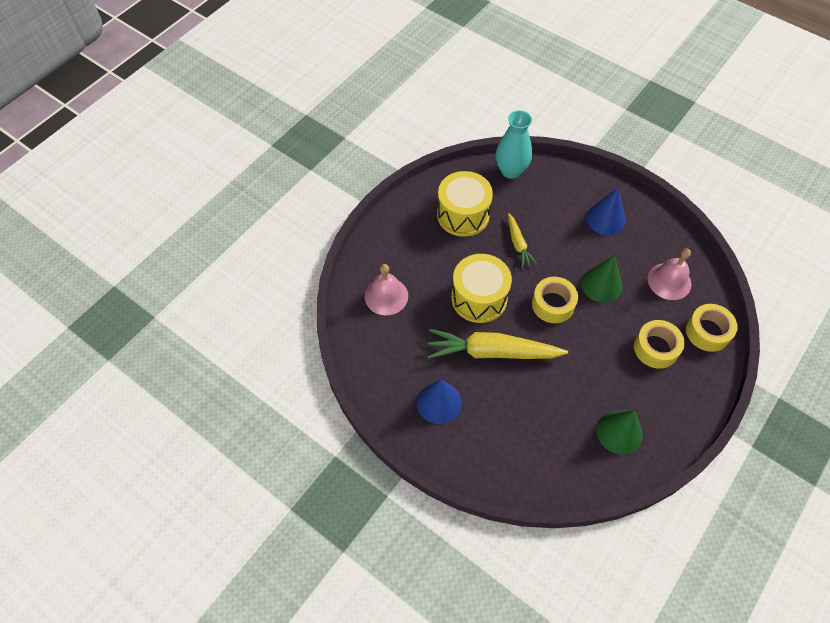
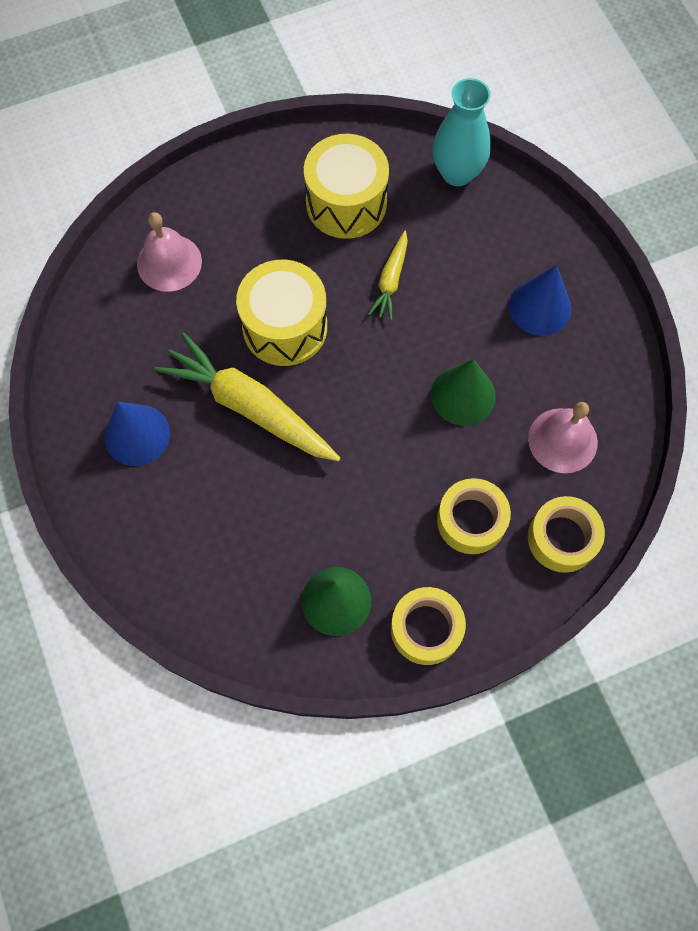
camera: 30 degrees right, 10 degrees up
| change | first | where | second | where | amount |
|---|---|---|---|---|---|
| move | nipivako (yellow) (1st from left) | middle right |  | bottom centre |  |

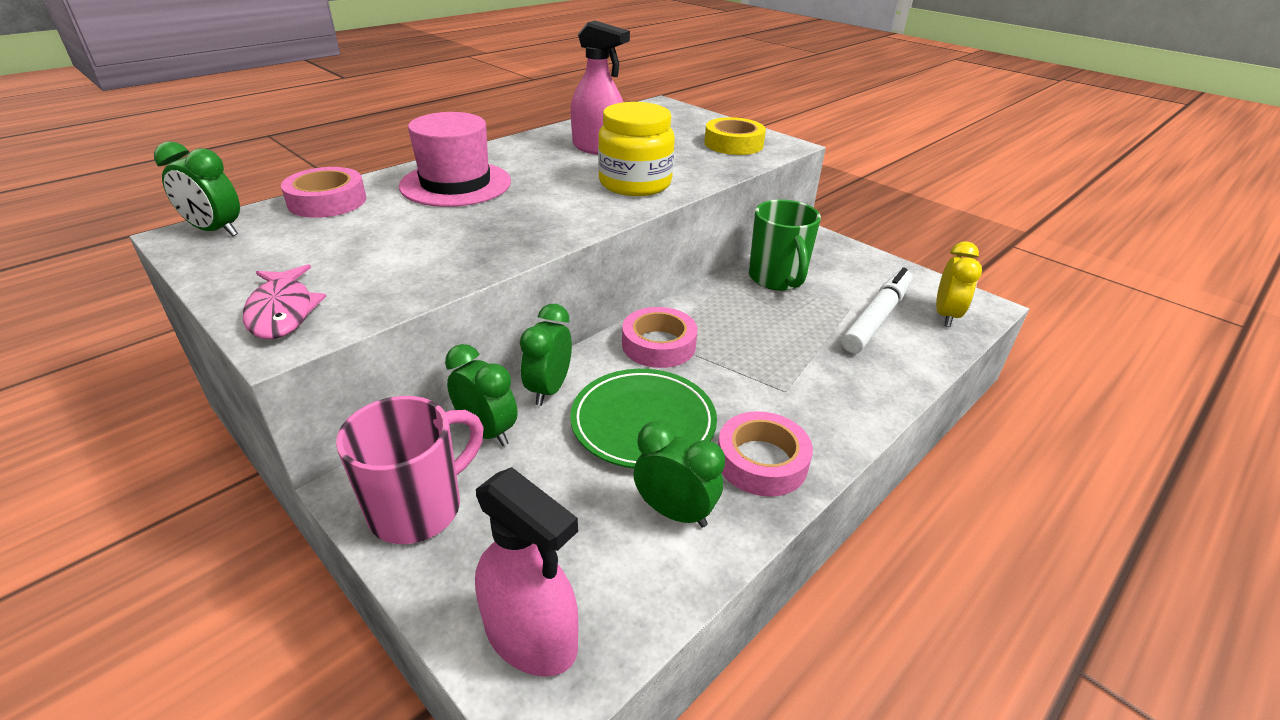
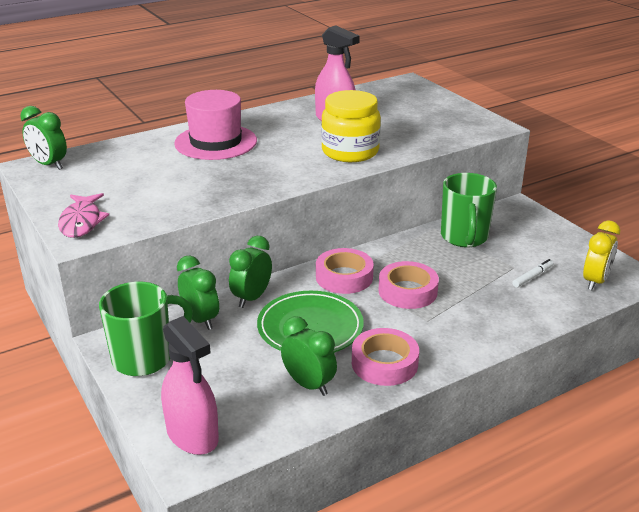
camera: 15 degrees right, 5 degrees down
| change | first | where | second | where | amount |
|---|---|---|---|---|---|
| delete | nipivako (yellow) | top centre |  |  |  |
| move | nipivako (pink) (1st from left in the first image) | top left | nipivako (pink) (3rd from left) | centre |  |
| recolor | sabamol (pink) | middle left | sabamol (green) (1st from left) | middle left |  |
| resize | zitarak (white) | middle right |  | middle right | x0.46 |

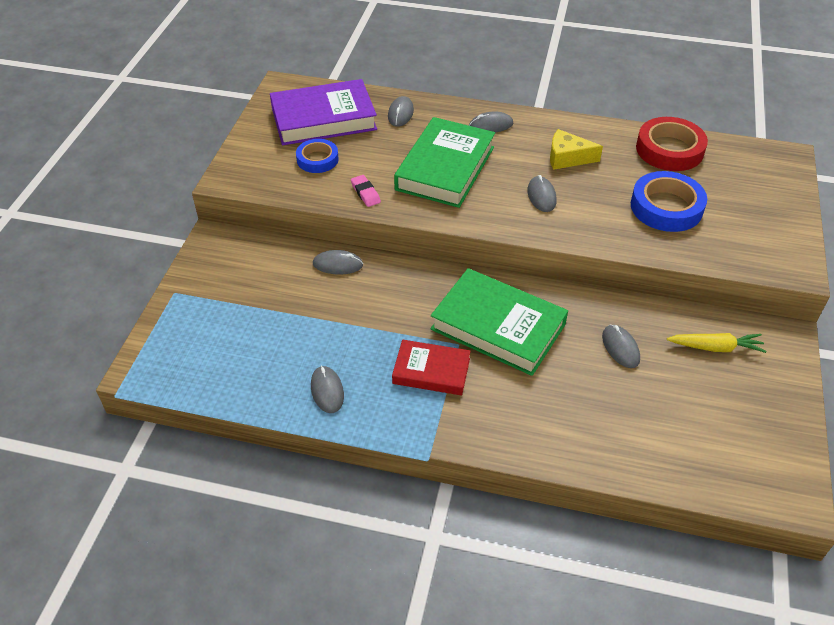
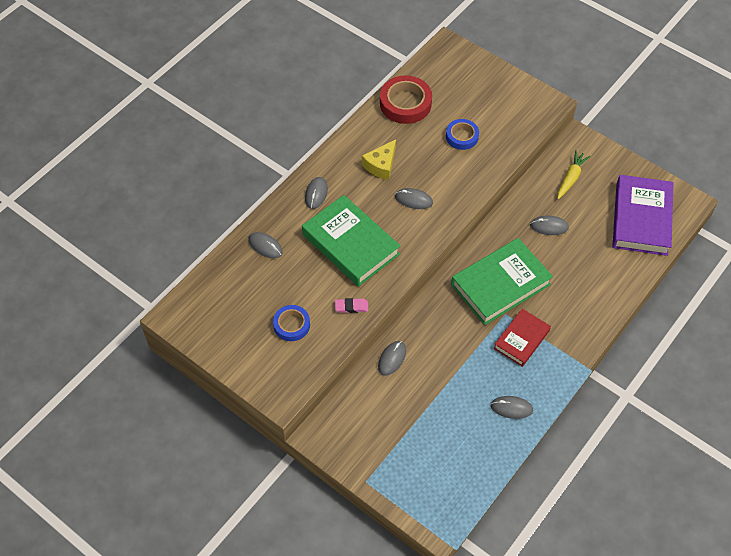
camera: 65 degrees left, 10 degrees up
| change | first | where | second | where | amount |
|---|---|---|---|---|---|
| move | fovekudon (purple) | top centre |  | middle right |  |
| resize | nipivako (blue) (2nd from left) | top right |  | top centre | x0.62 |

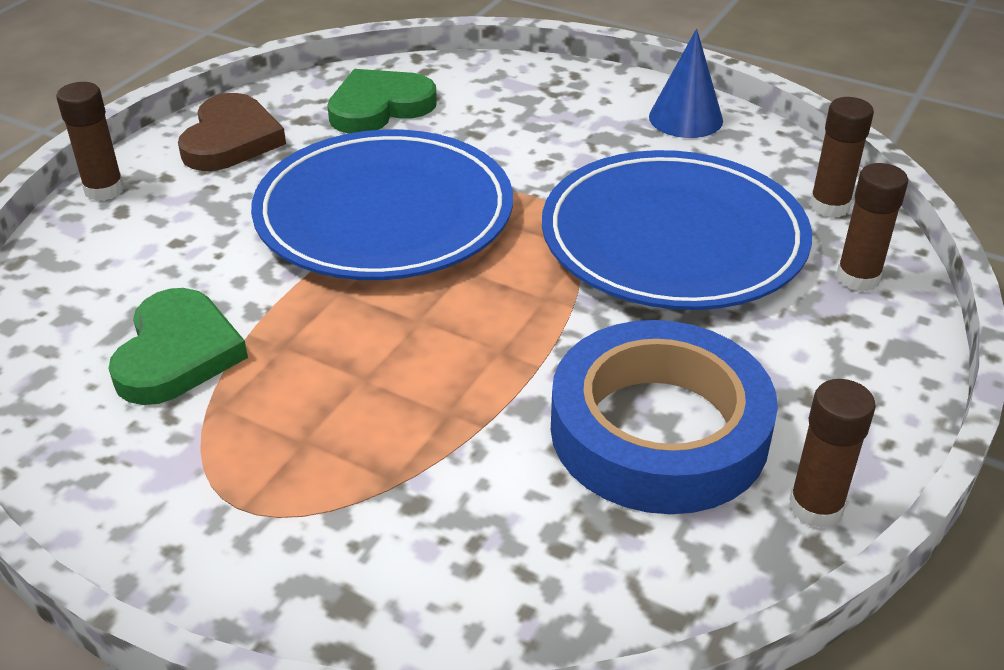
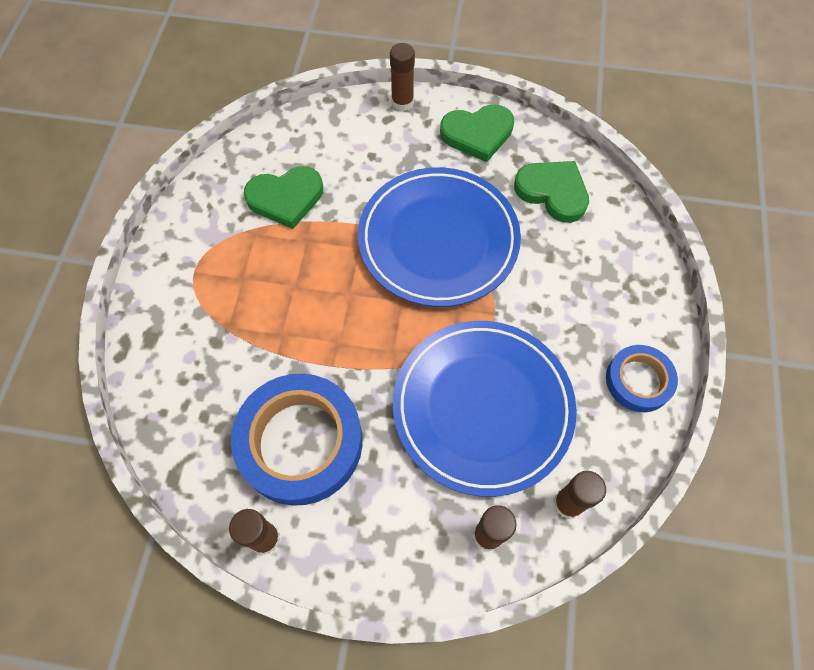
camera: 70 degrees right, 25 degrees up
| change | first | where | second | where | amount |
|---|---|---|---|---|---|
| replace | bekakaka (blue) | top right | nipivako (blue) (2nd from left) | middle right |  |
| recolor | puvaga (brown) | top left | puvaga (green) (2nd from left) | top centre |  |

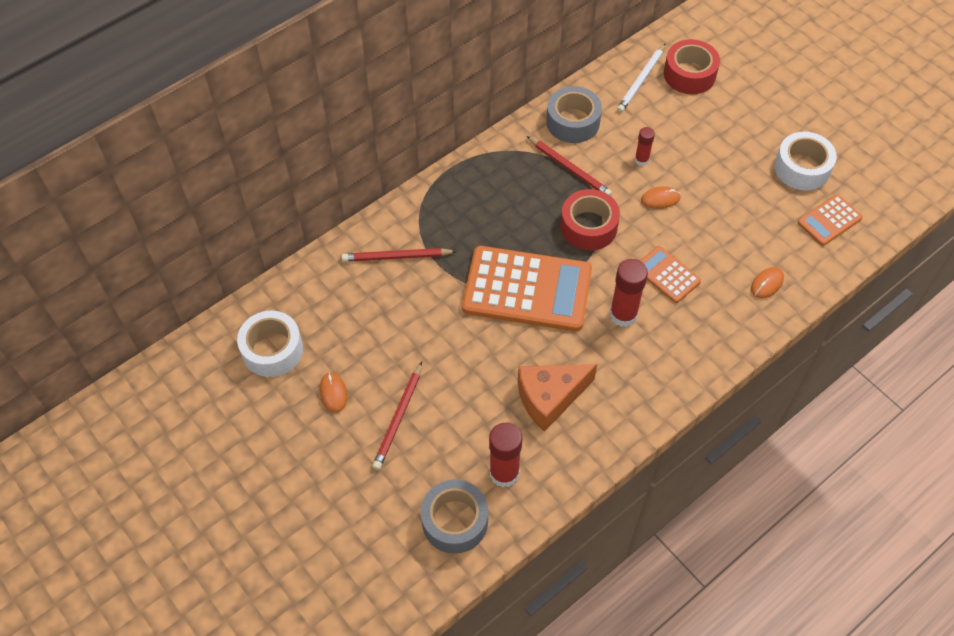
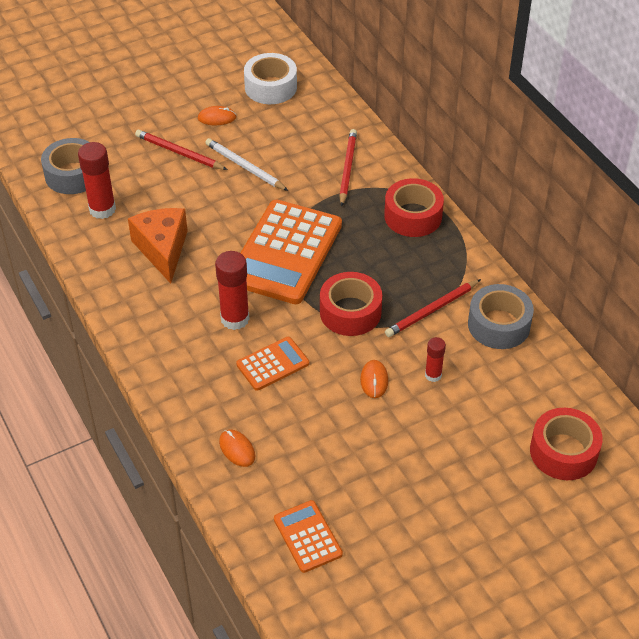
camera: 100 degrees right, 10 degrees down
| change | first | where | second | where | amount |
|---|---|---|---|---|---|
| delete | nipivako (white) (2nd from left) | top right |  |  |  |
| insert |  |  | nipivako (red) (2nd from left) | top centre |  |
| move | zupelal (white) | top right |  | top centre |  |

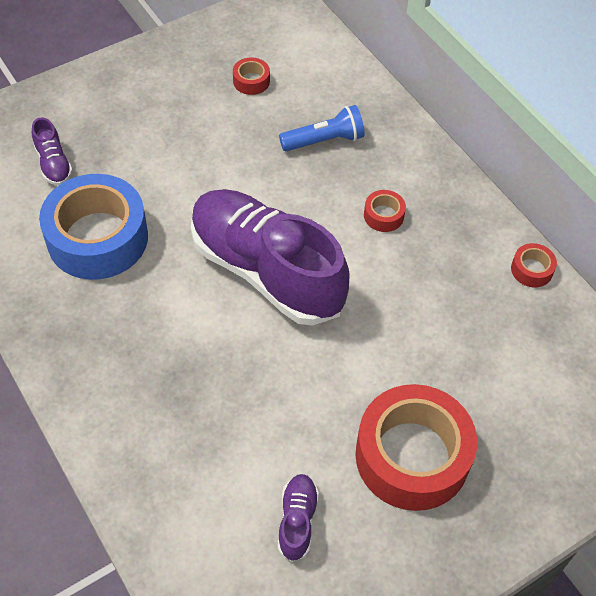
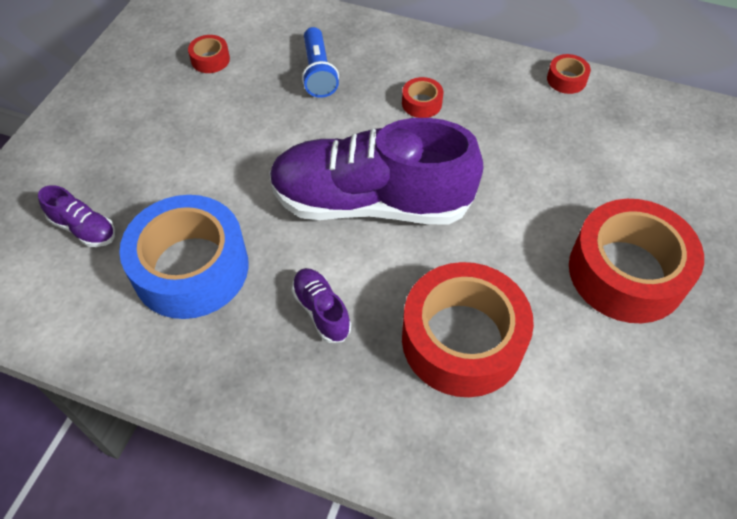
camera: 35 degrees left, 0 degrees up
| change | first | where | second | where | amount |
|---|---|---|---|---|---|
| insert |  |  | nipivako (red) (3rd from left) | centre |  |
| move | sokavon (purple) (3rd from left in the first image) | bottom centre | sokavon (purple) (2nd from left) | centre |  |
| rotate | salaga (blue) | top centre |  | top centre | 135 degrees clockwise |

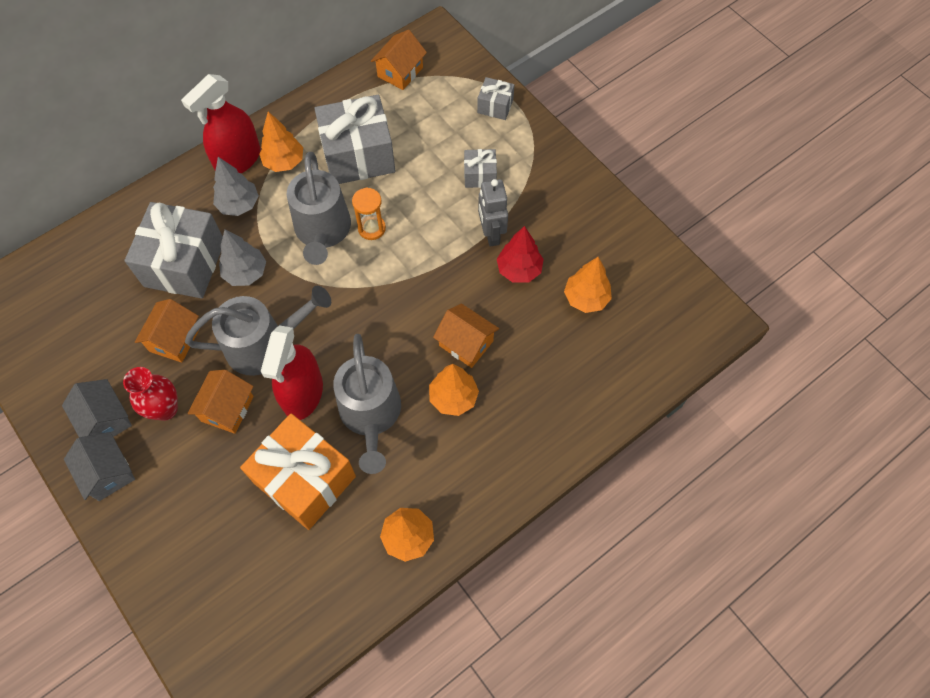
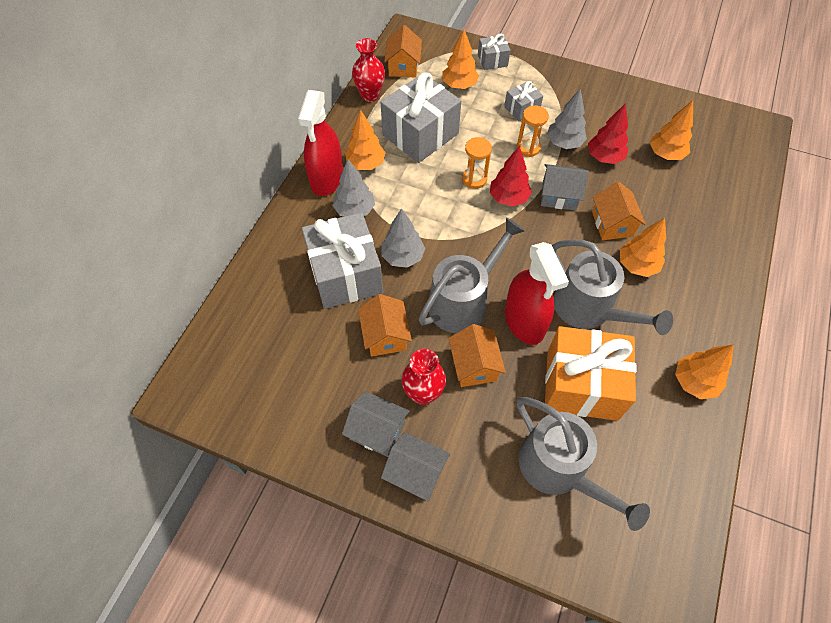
camera: 30 degrees left, 5 degrees down
| change | first | where | second | where | amount |
|---|---|---|---|---|---|
| insert |  |  | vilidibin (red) (1st from left) | top centre |  |
| insert |  |  | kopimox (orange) (2nd from left) | top centre |  |
| insert |  |  | kopimox (red) (1st from left) | top centre |  |
| insert |  |  | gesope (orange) (2nd from left) | top centre |  |
| insert |  |  | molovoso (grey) (3rd from left) | top right |  |
| move | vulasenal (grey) (2nd from left) | top centre |  | bottom right |  |
| replace | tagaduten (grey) | top centre | kopimox (grey) (3rd from left) | top right |  |
| rotate | molovoso (orange) (4th from left) | centre |  | middle right | 75 degrees clockwise |

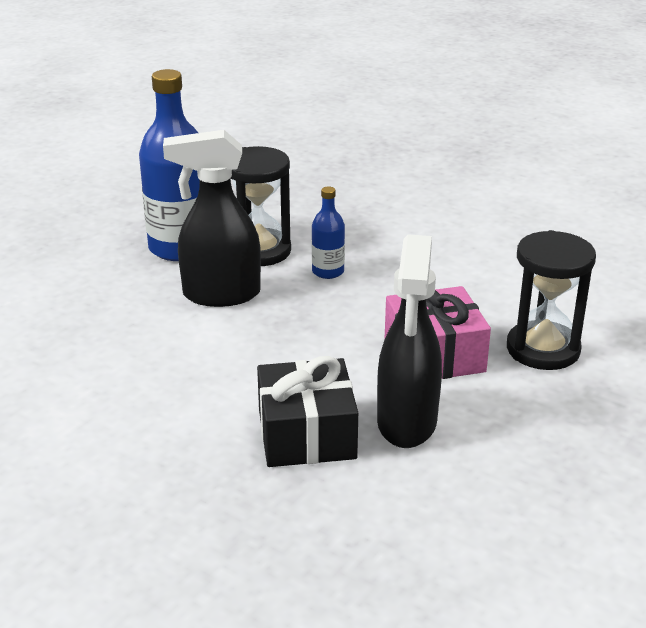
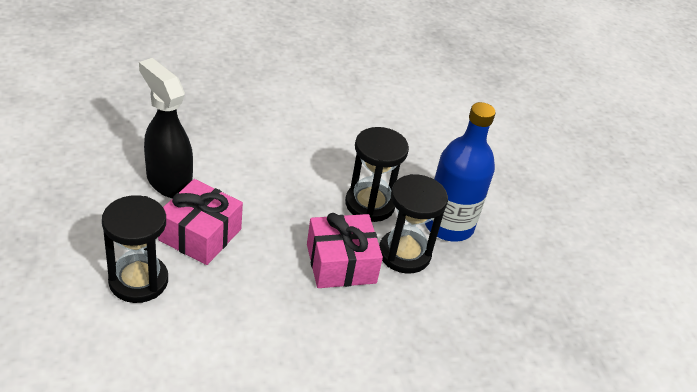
camera: 125 degrees right, 10 degrees up
| change | first | where | second | where | amount |
|---|---|---|---|---|---|
| delete | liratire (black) | centre |  |  |  |
| replace | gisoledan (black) (1st from left) | middle left | gesope (black) (2nd from left) | centre |  |
| replace | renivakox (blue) (2nd from left) | centre | liratire (pink) (2nd from left) | centre |  |

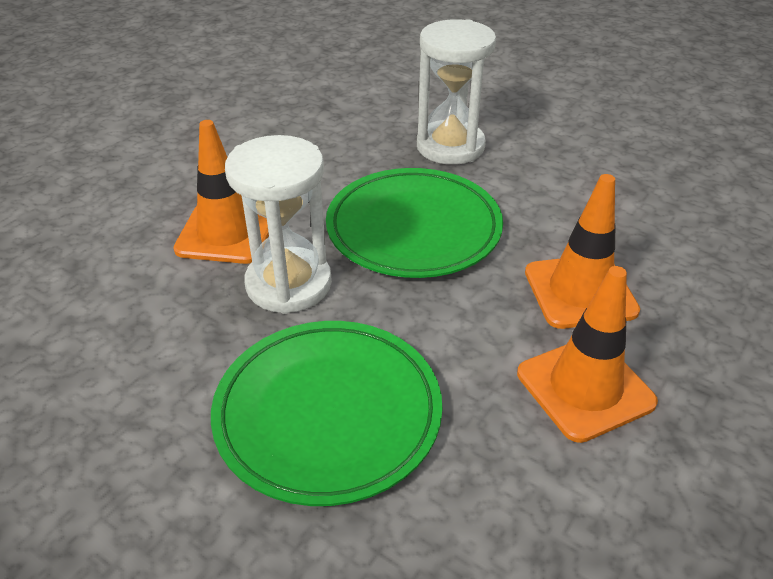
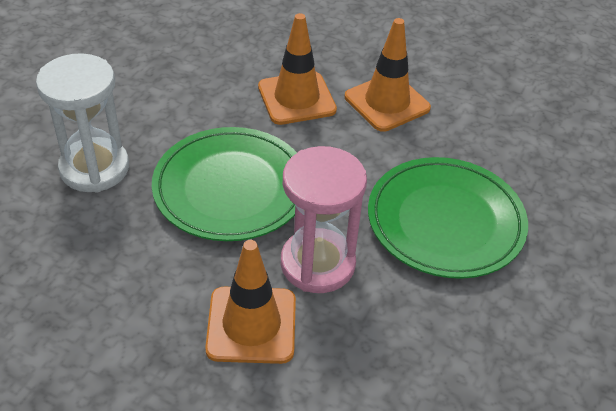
camera: 100 degrees left, 5 degrees up
| change | first | where | second | where | amount |
|---|---|---|---|---|---|
| recolor | gesope (white) (1st from left) | centre | gesope (pink) | centre |  |

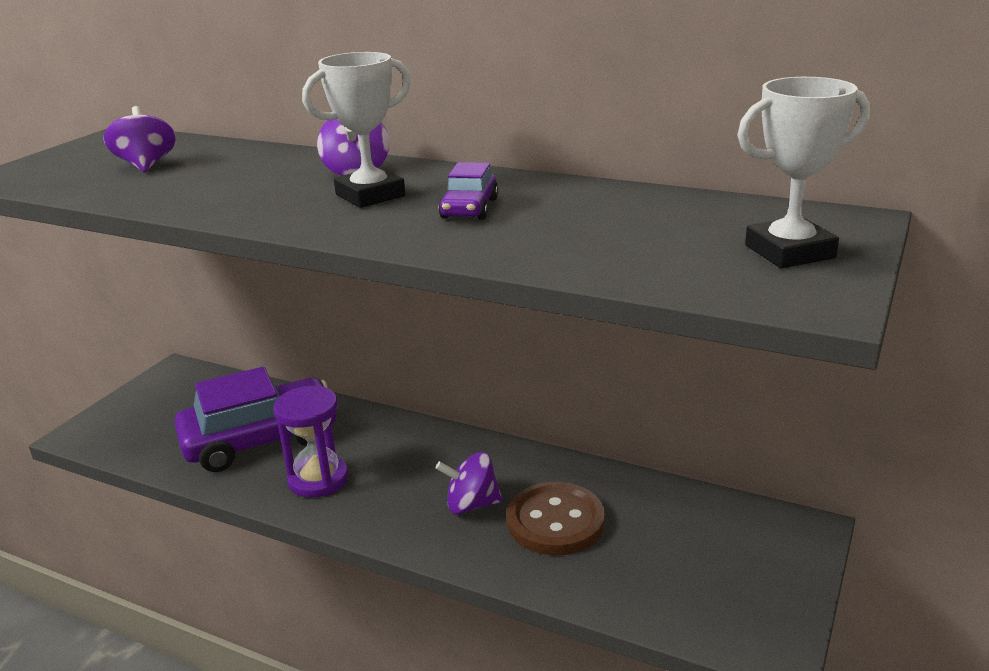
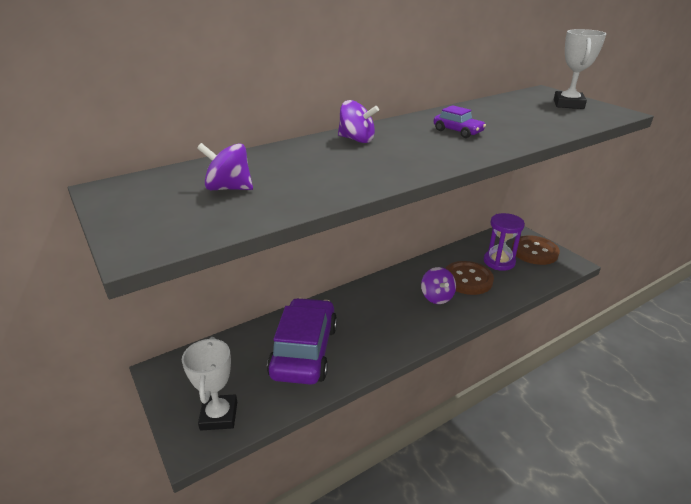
camera: 60 degrees left, 5 degrees up
| change | first | where | second | where | amount |
|---|---|---|---|---|---|
| insert |  |  | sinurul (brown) (2nd from left) | middle right |  |
| move | gesope (purple) | middle left |  | middle right |  |
| move | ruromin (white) (1st from left) | top centre |  | bottom left |  |
| rotate | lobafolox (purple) (3rd from left) | bottom centre |  | centre | 45 degrees counterclockwise |

